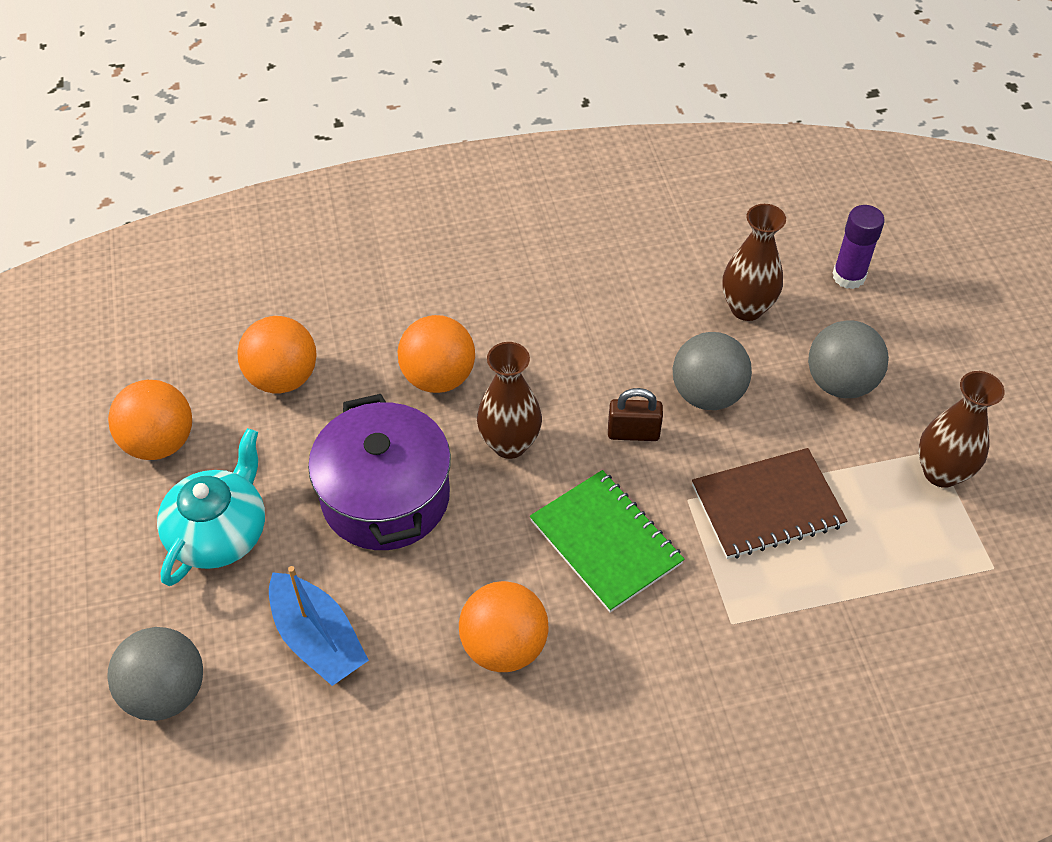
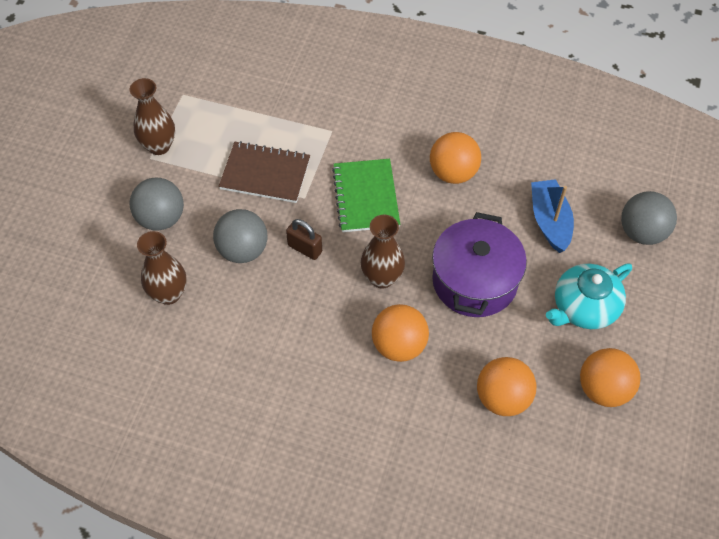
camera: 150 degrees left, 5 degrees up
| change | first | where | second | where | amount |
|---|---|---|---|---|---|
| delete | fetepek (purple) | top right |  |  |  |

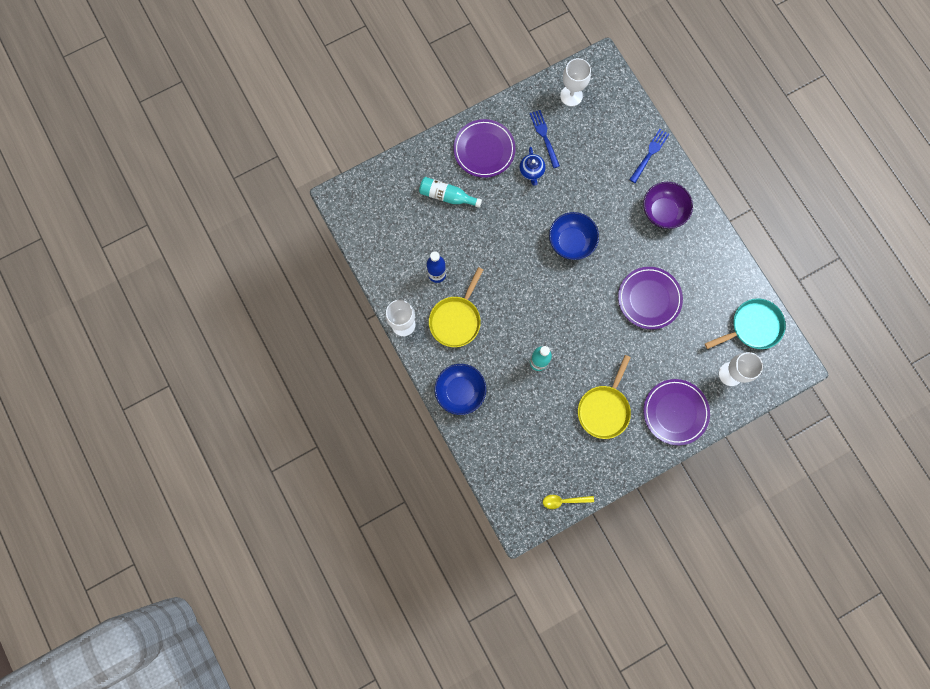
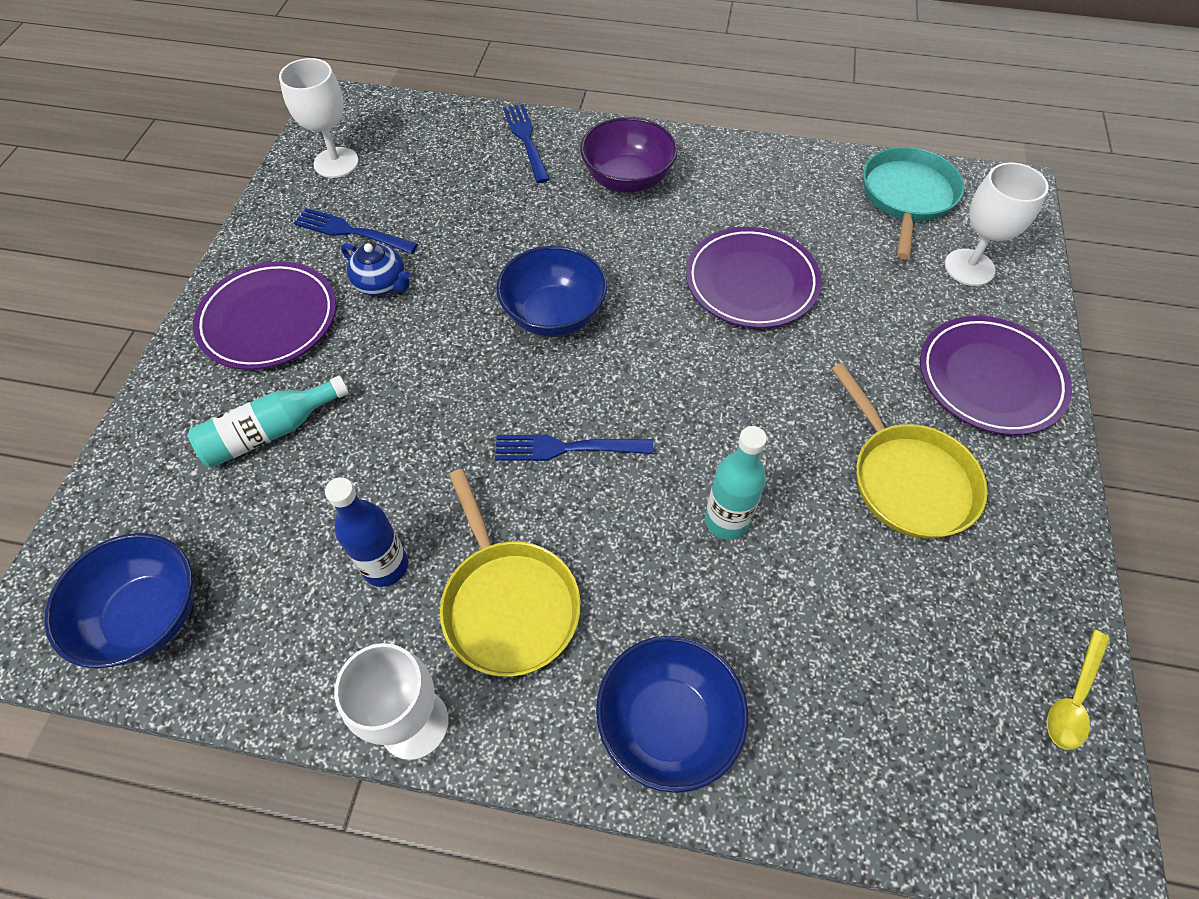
camera: 50 degrees left, 20 degrees down
| change | first | where | second | where | amount |
|---|---|---|---|---|---|
| insert |  |  | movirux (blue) (1st from left) | bottom left |  |
| insert |  |  | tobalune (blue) (3rd from left) | centre |  |

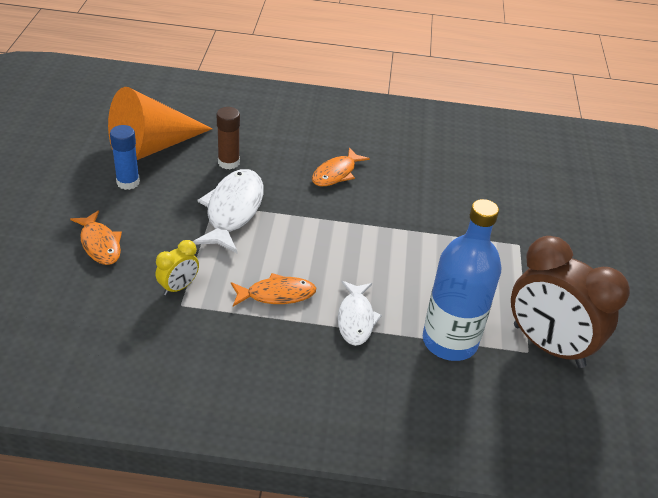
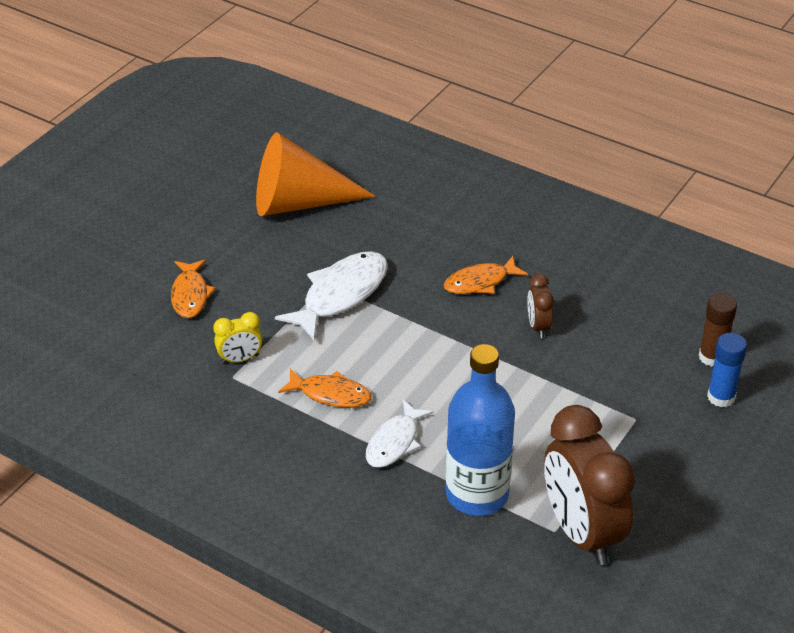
camera: 30 degrees right, 0 degrees up
| change | first | where | second | where | amount |
|---|---|---|---|---|---|
| insert |  |  | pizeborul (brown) (1st from left) | middle right |  |
| move | fetepek (blue) | top left |  | middle right |  |
| move | fetepek (brown) | top centre |  | middle right |  |

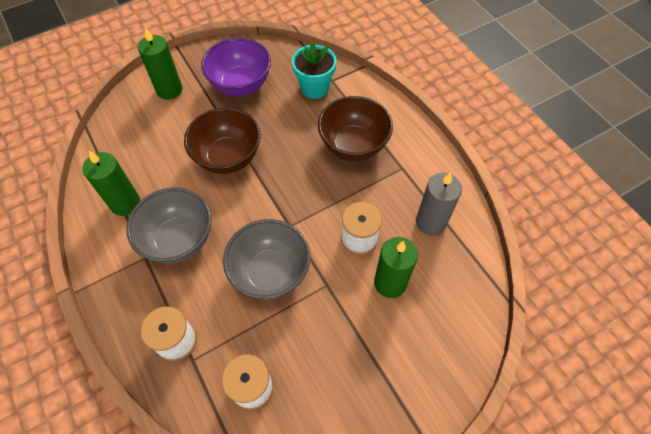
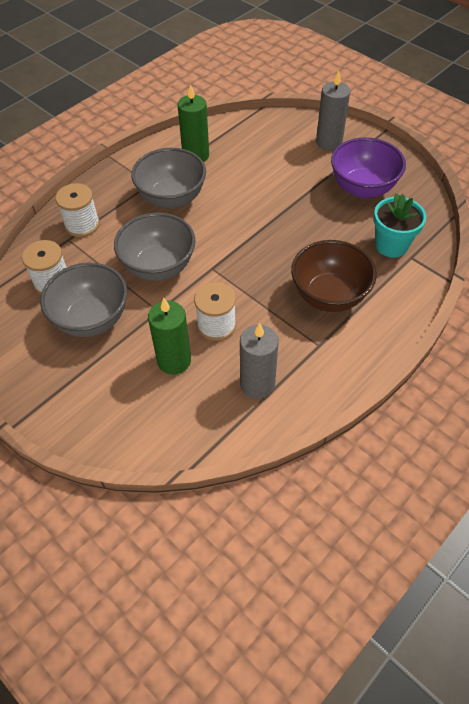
camera: 75 degrees right, 5 degrees down
| change | first | where | second | where | amount |
|---|---|---|---|---|---|
| delete | movirux (brown) (1st from left) | top centre |  |  |  |
| insert |  |  | movirux (grey) (1st from left) | middle left |  |
| recolor | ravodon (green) (2nd from left) | top left | ravodon (grey) (2nd from left) | top right |  |

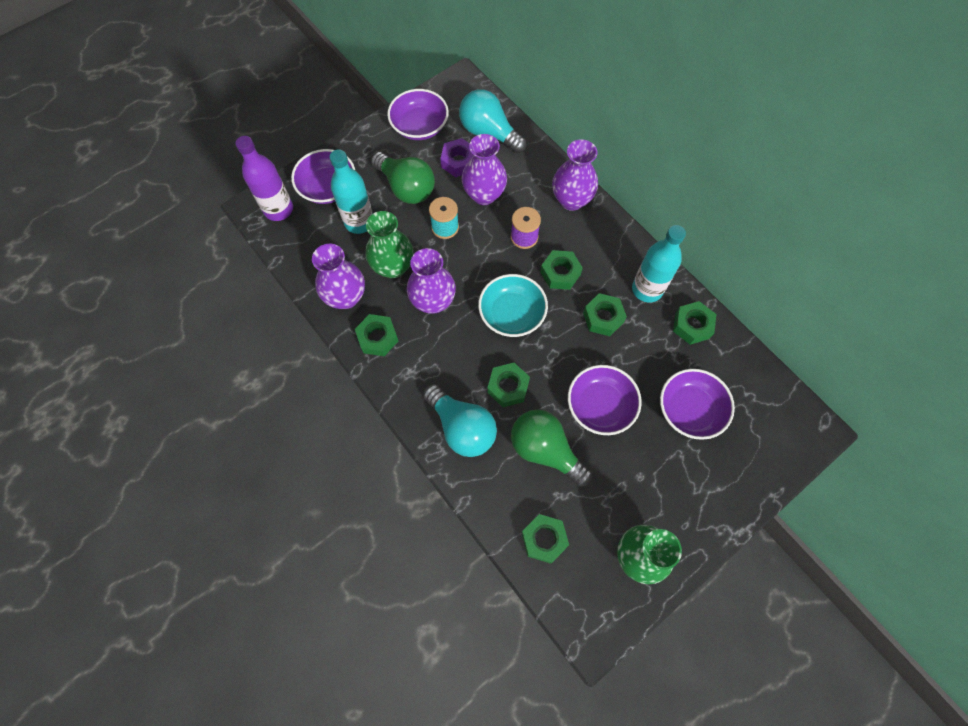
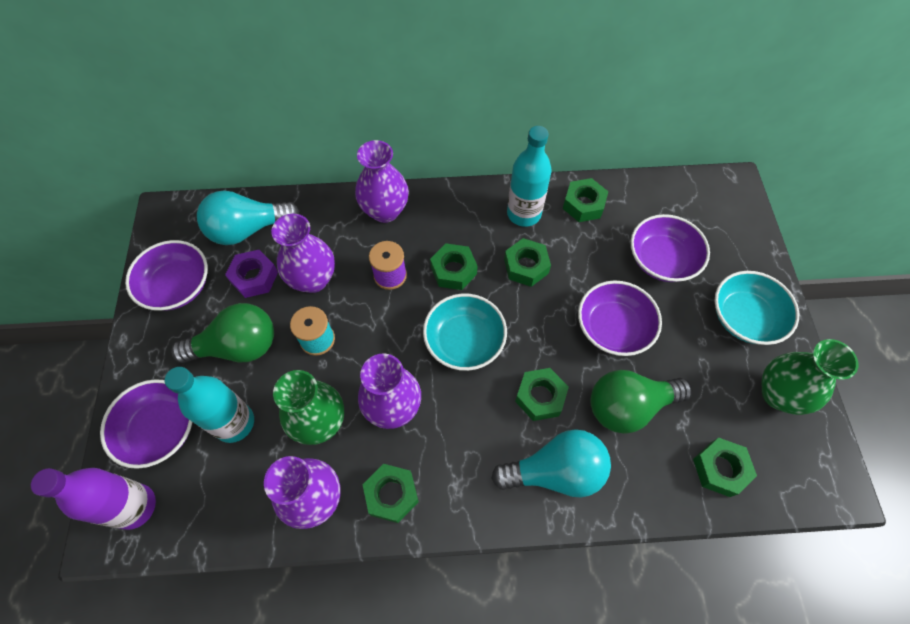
camera: 55 degrees left, 5 degrees down
| change | first | where | second | where | amount |
|---|---|---|---|---|---|
| insert |  |  | movirux (turquoise) (2nd from left) | middle right |  |

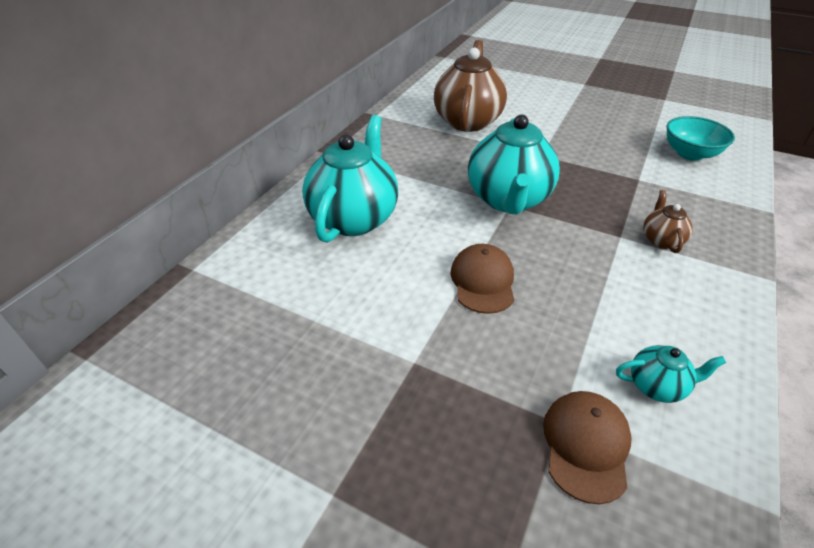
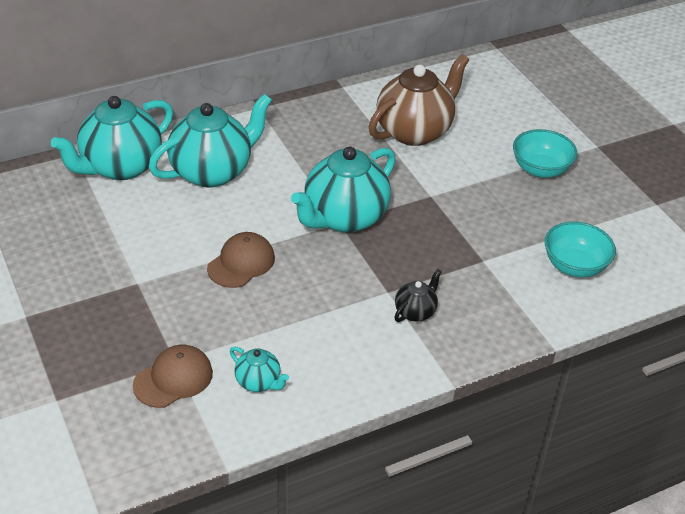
camera: 35 degrees right, 0 degrees up
| change | first | where | second | where | amount |
|---|---|---|---|---|---|
| insert |  |  | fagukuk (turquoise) (1st from left) | top left |  |
| insert |  |  | movirux (turquoise) (1st from left) | top right |  |
| recolor | fagukuk (brown) (2nd from left) | middle right | fagukuk (black) | centre |  |

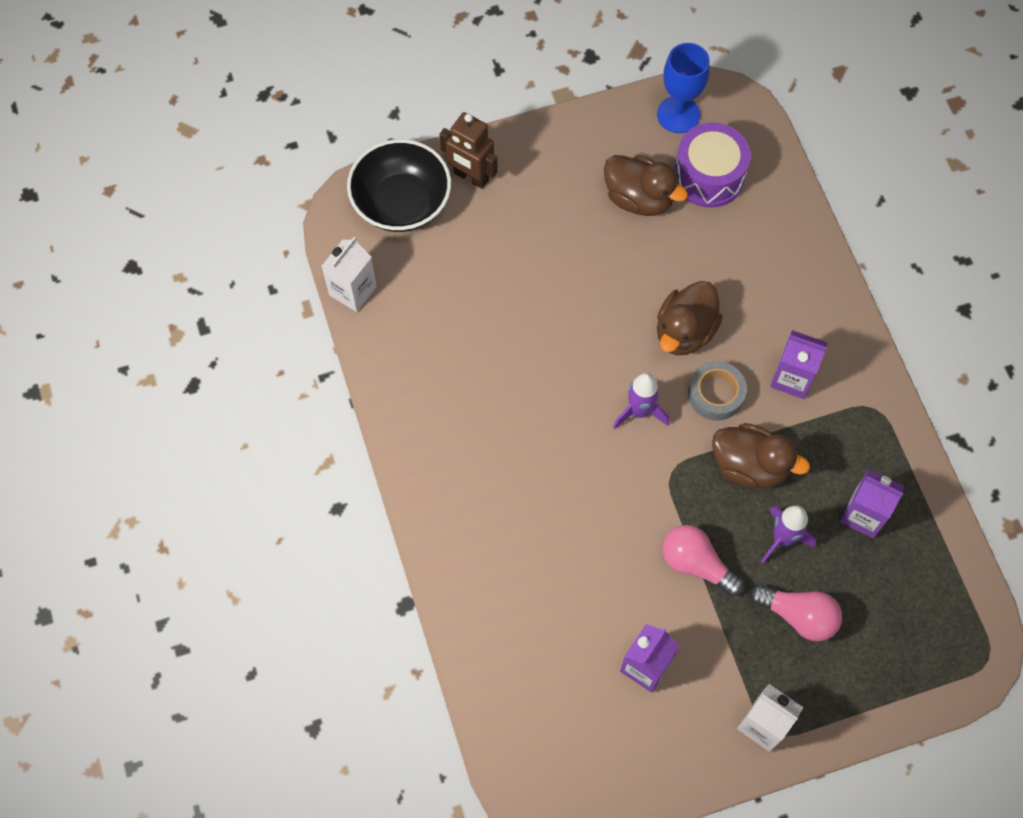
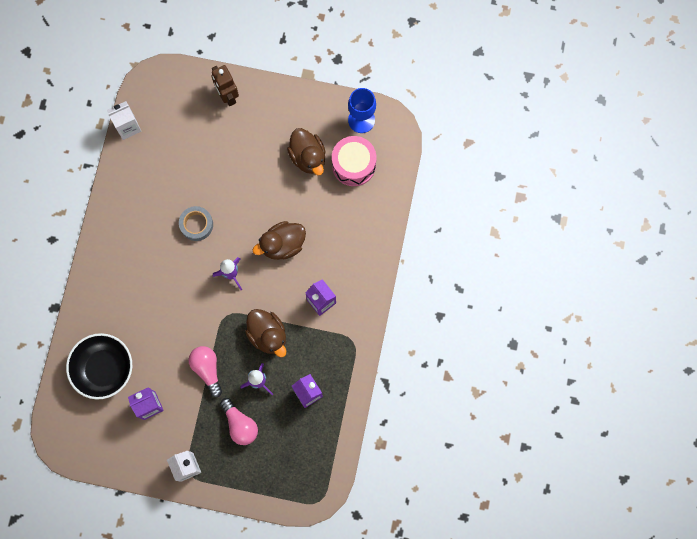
camera: 30 degrees right, 10 degrees up
| change | first | where | second | where | amount |
|---|---|---|---|---|---|
| move | movirux (black) | top centre |  | bottom left |  |
| move | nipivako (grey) | middle right |  | middle left |  |
| recolor | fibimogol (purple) | top right | fibimogol (pink) | top centre |  |

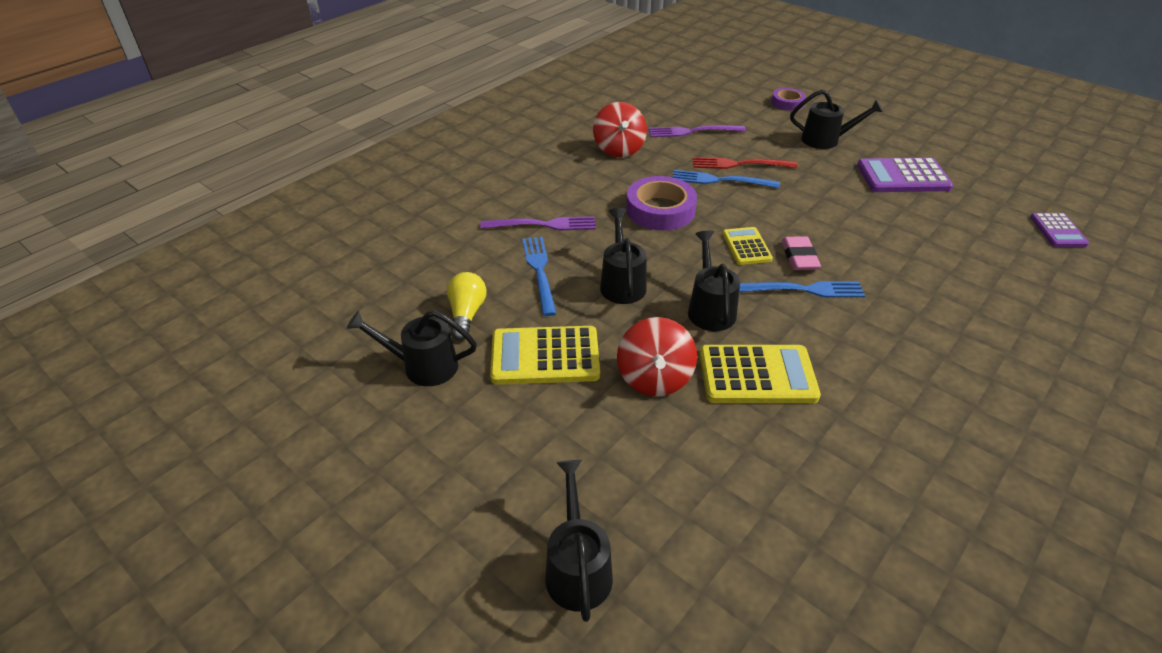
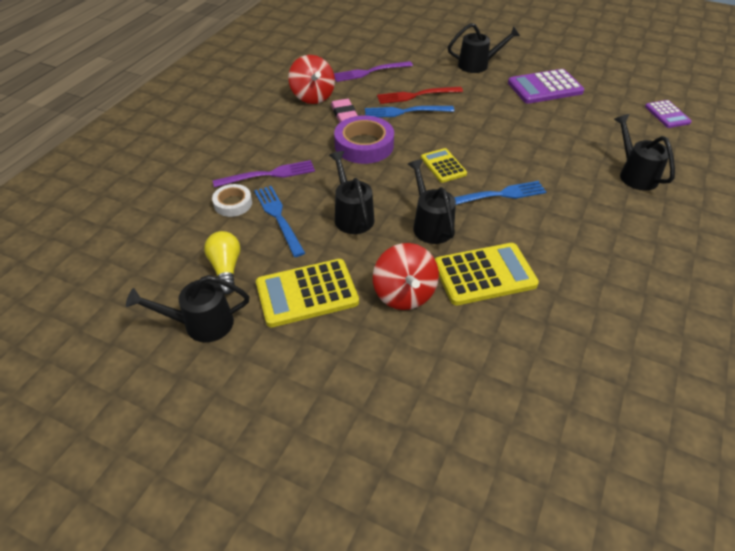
camera: 15 degrees left, 5 degrees up
| change | first | where | second | where | amount |
|---|---|---|---|---|---|
| delete | nipivako (purple) (2nd from left) | top right |  |  |  |
| insert |  |  | nipivako (white) | middle left |  |
| move | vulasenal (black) (2nd from left in the first image) | bottom centre | vulasenal (black) (5th from left) | top right |  |
| move | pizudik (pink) | middle right |  | top centre |  |

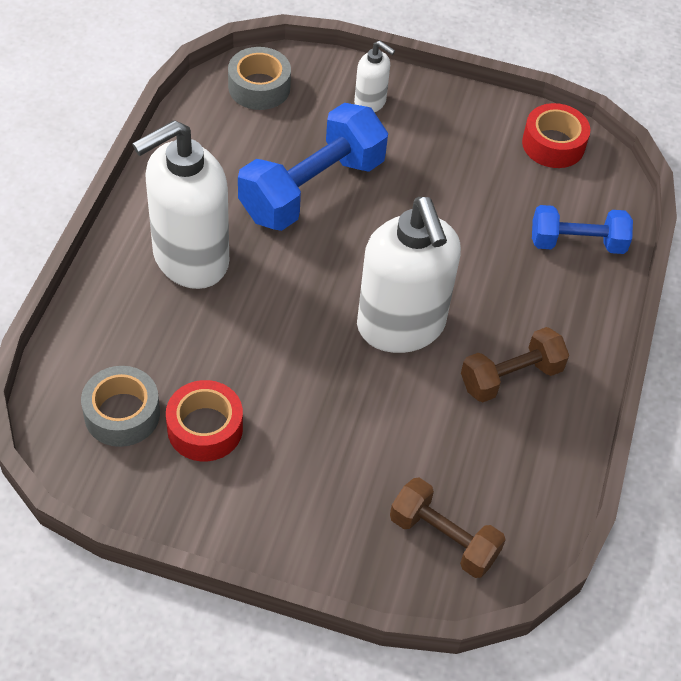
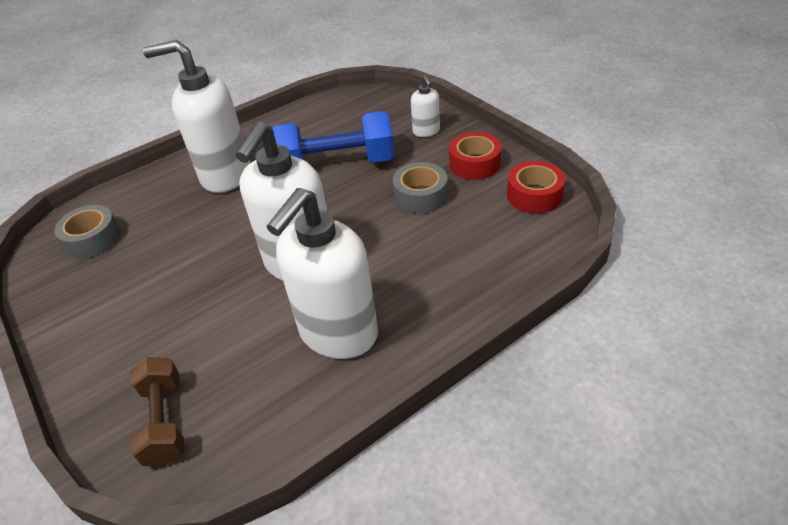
camera: 45 degrees right, 10 degrees down
| change | first | where | second | where | amount |
|---|---|---|---|---|---|
| delete | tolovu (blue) (2nd from left) | middle right |  |  |  |
| move | nipivako (red) (1st from left) | middle left |  | top centre |  |
| move | nipivako (grey) (2nd from left) | top centre |  | centre |  |
| replace | tolovu (brown) (2nd from left) | middle right | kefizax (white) (3rd from left) | centre |  |

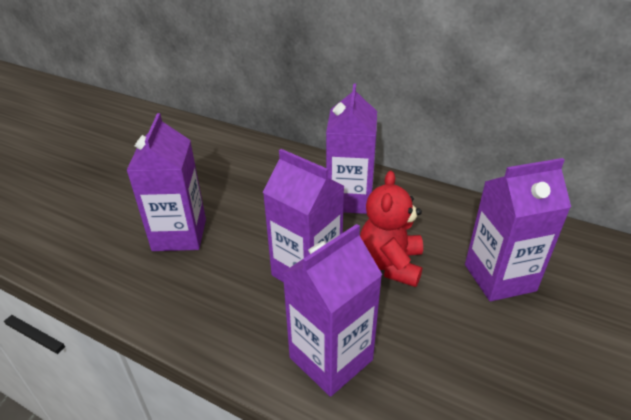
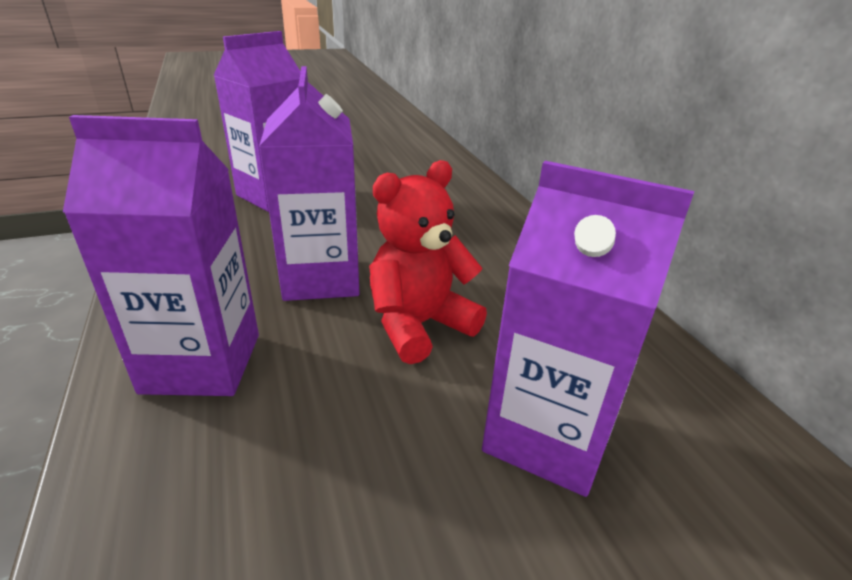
camera: 40 degrees right, 5 degrees down
| change | first | where | second | where | amount |
|---|---|---|---|---|---|
| delete | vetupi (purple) (4th from left) | centre |  |  |  |

